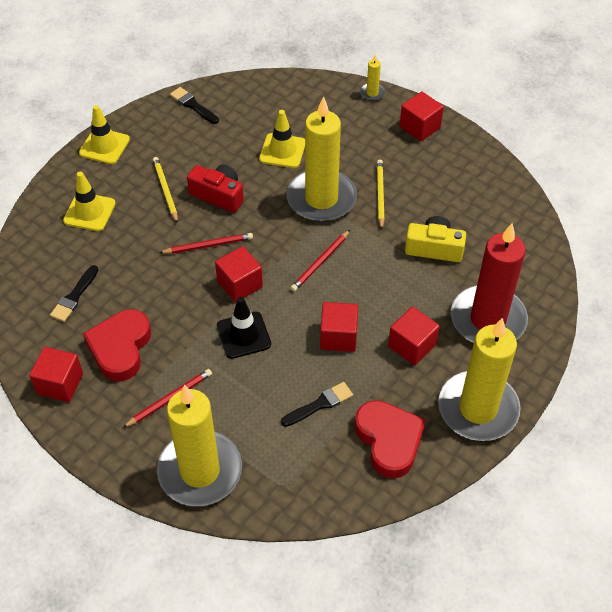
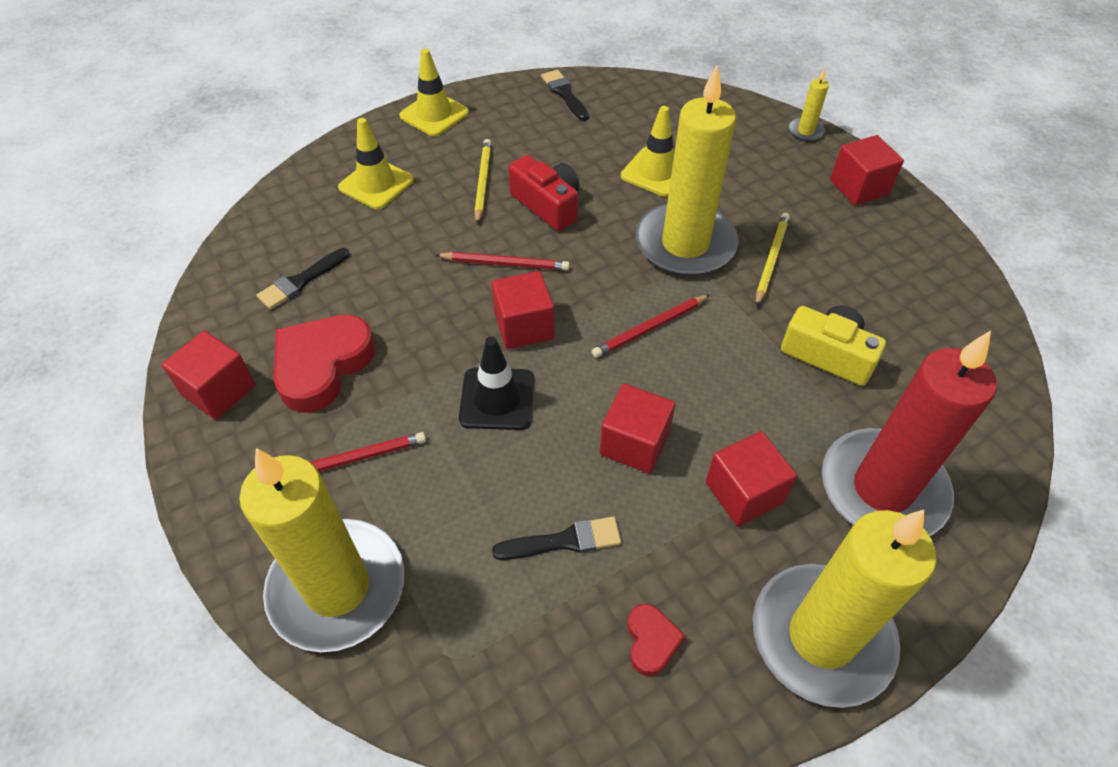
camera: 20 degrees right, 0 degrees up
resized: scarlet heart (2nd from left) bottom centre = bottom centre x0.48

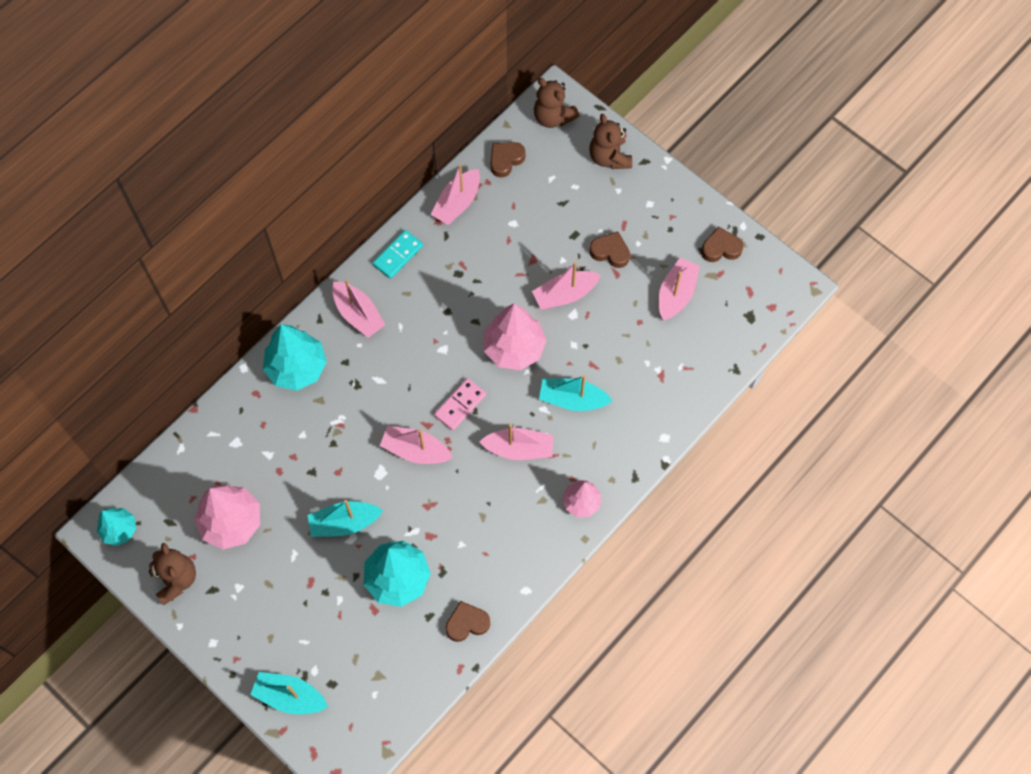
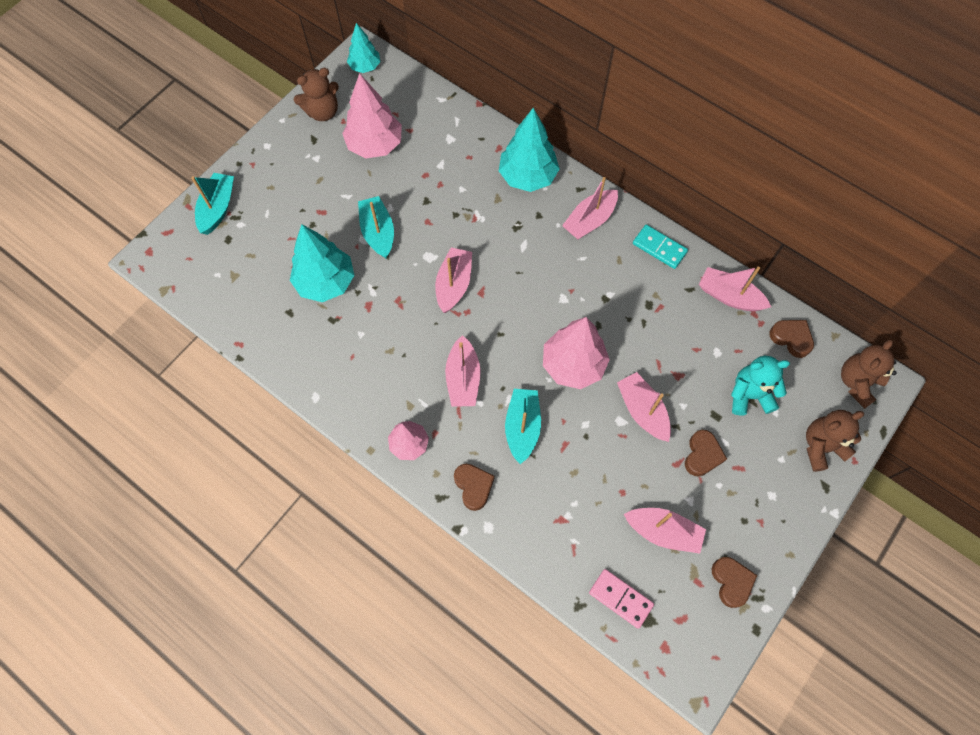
camera: 85 degrees right, 0 degrees up
added: aqua stuffed bear middle right
moved: pink domino tile centre to bottom centre; brown heart (1st from left) bottom centre to centre

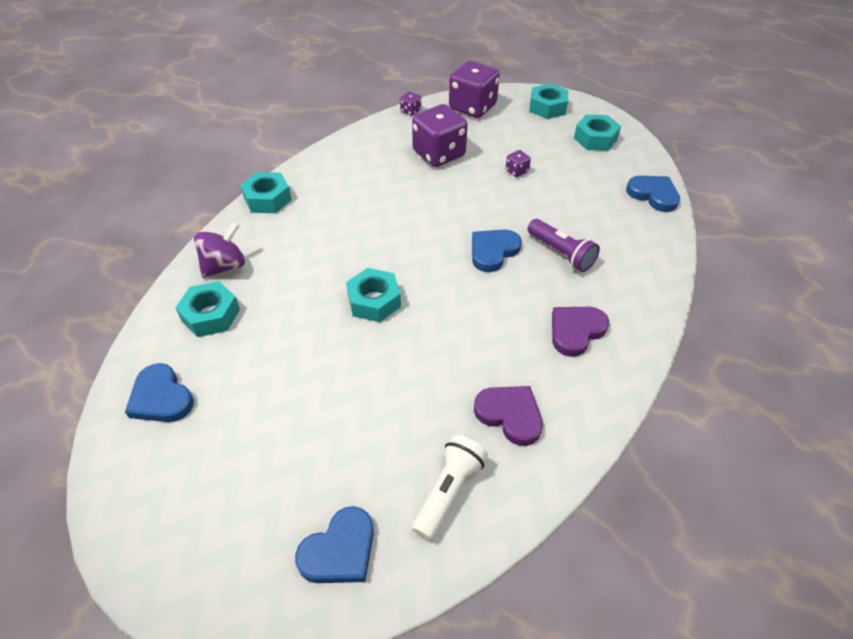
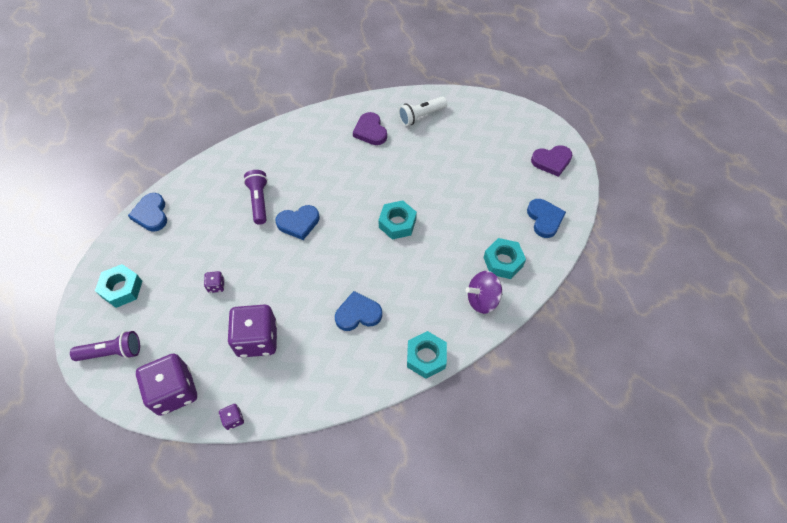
camera: 150 degrees left, 10 degrees up
moved: blue heart (2nd from left in the first image) bottom centre to blue heart (3rd from left) centre; violet heart (2nd from left) middle right to top right
replaced: aqua hex nut (4th from left) top centre to violet torch (1st from left) middle left

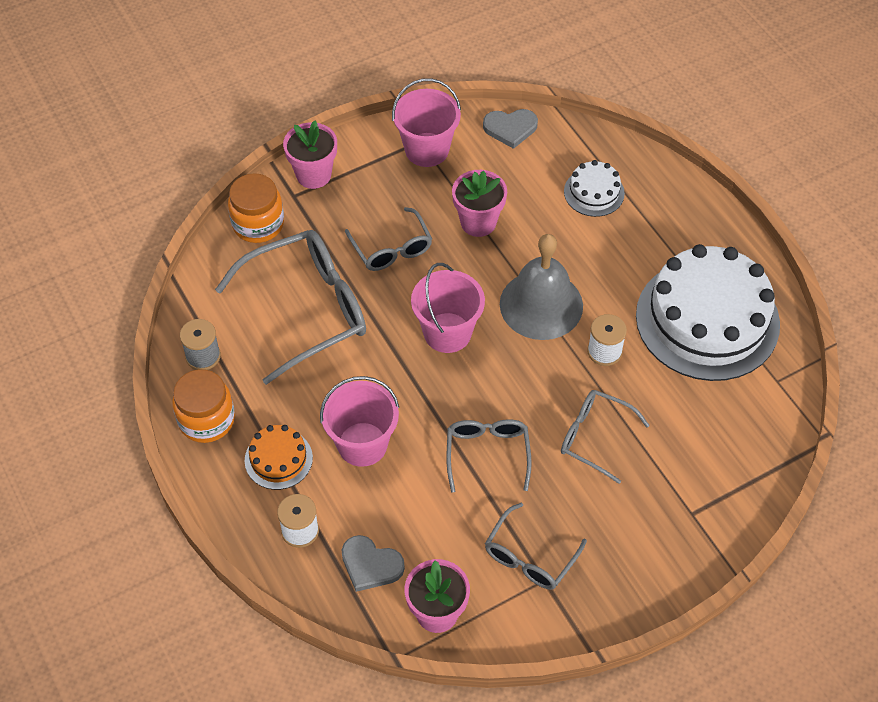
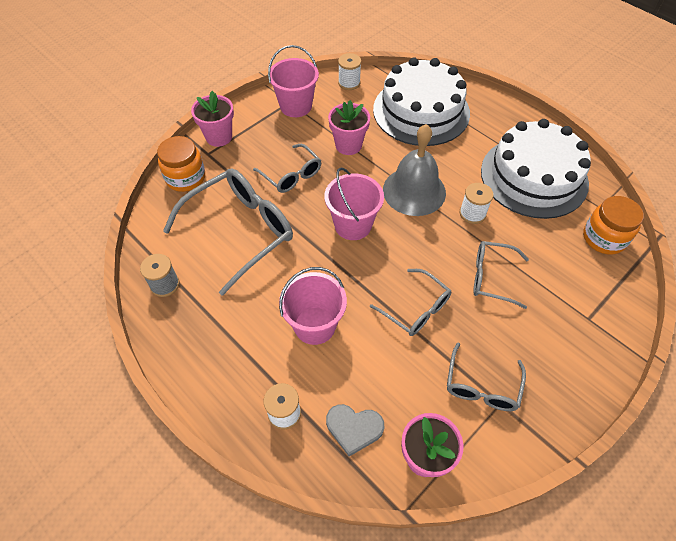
camera: 15 degrees left, 0 degrees up
removed: orange-coloured cake middle left
moved: orange-coloured preserve jar (1st from left in the first image) middle left to orange-coloured preserve jar (2nd from left) middle right
replaced: gray heart (2nd from left) top centre to white spool (2nd from left) top centre
turned: gray eyeglasses (3rd from left) centre = centre 150 degrees clockwise
resized: white cake (1st from left) top right = top centre x2.23

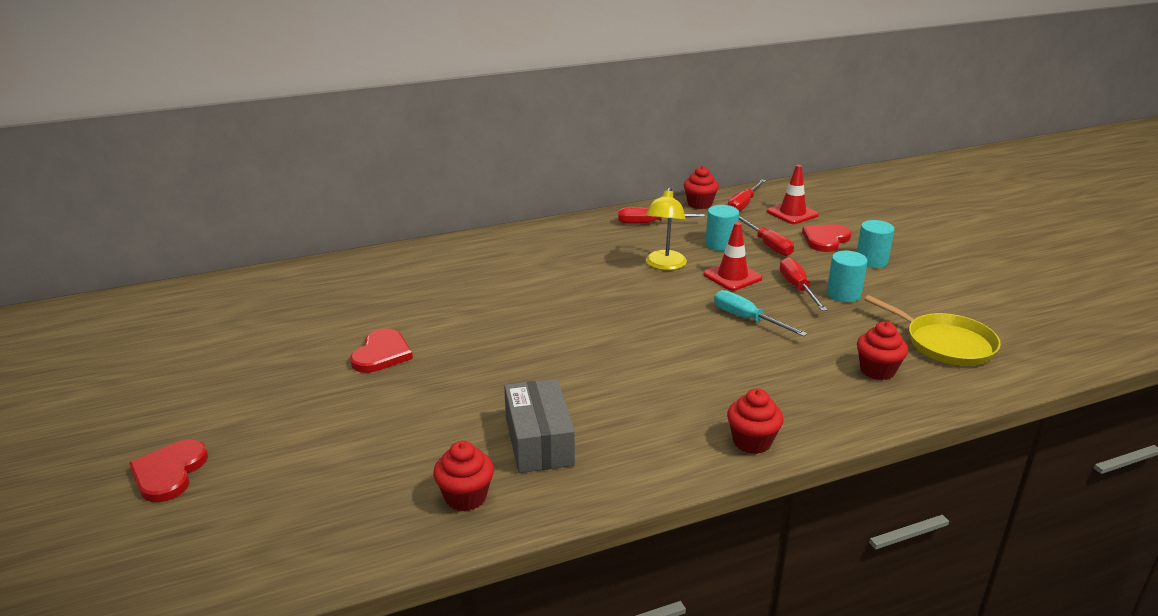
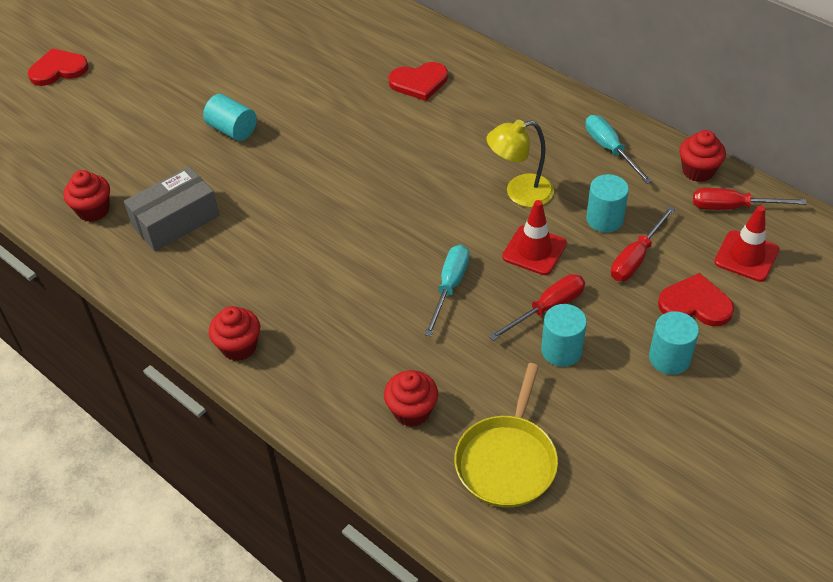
camera: 65 degrees right, 20 degrees up
added: aqua cylinder shape (1st from left) top left
moved: scarlet heart (2nd from left) middle left to top centre
recoloured: scarlet flat screwdriver (1st from left) centre to aqua flat screwdriver (2nd from left) top right

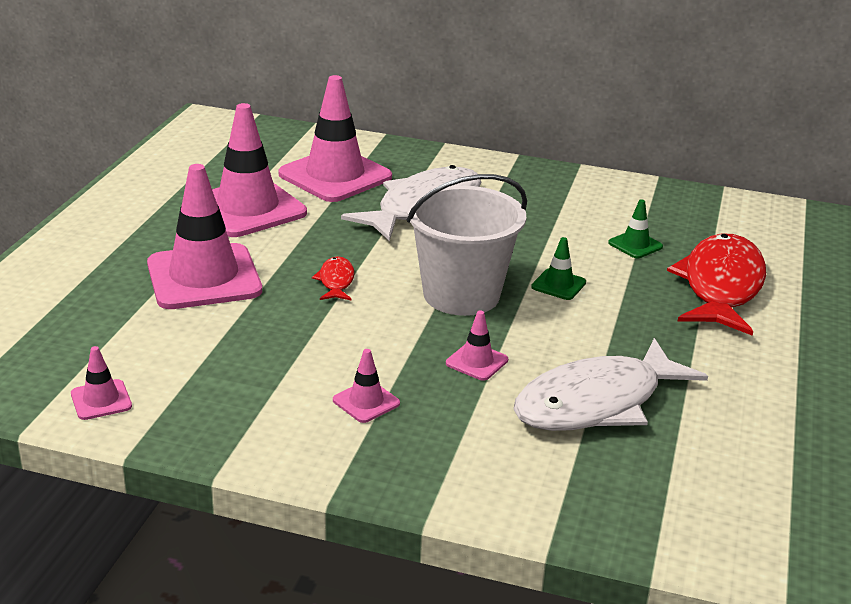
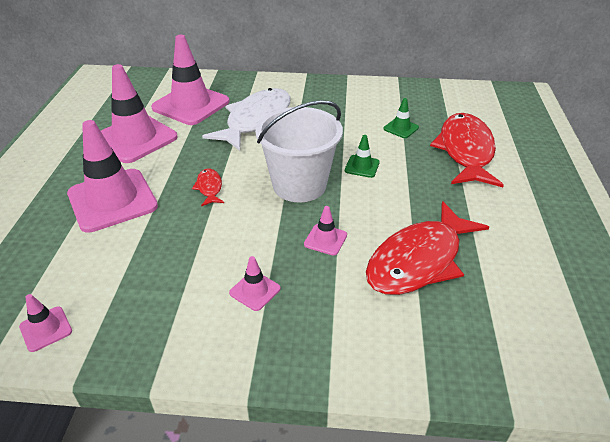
camera: 10 degrees left, 10 degrees up
recoloured: white fish (2nd from left) middle right to scarlet fish (2nd from left) middle right

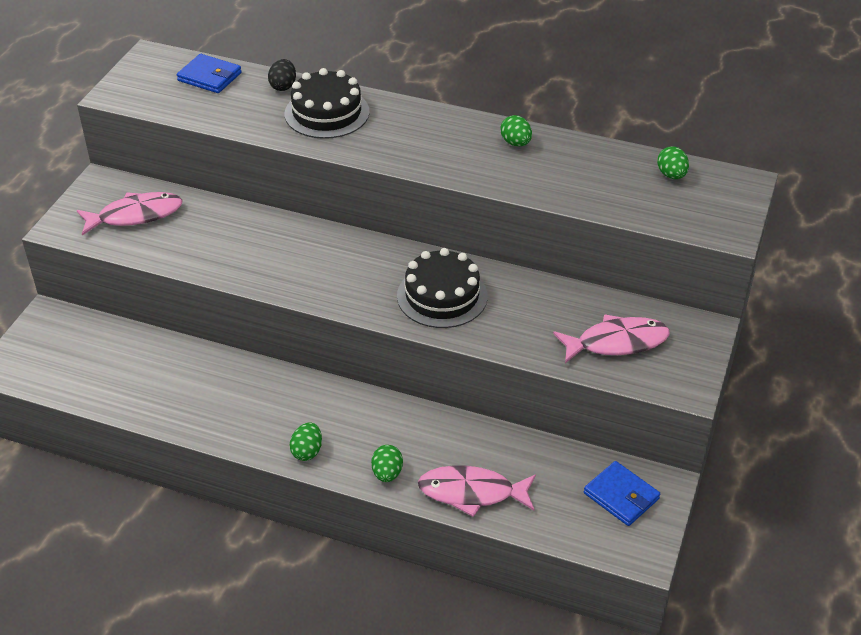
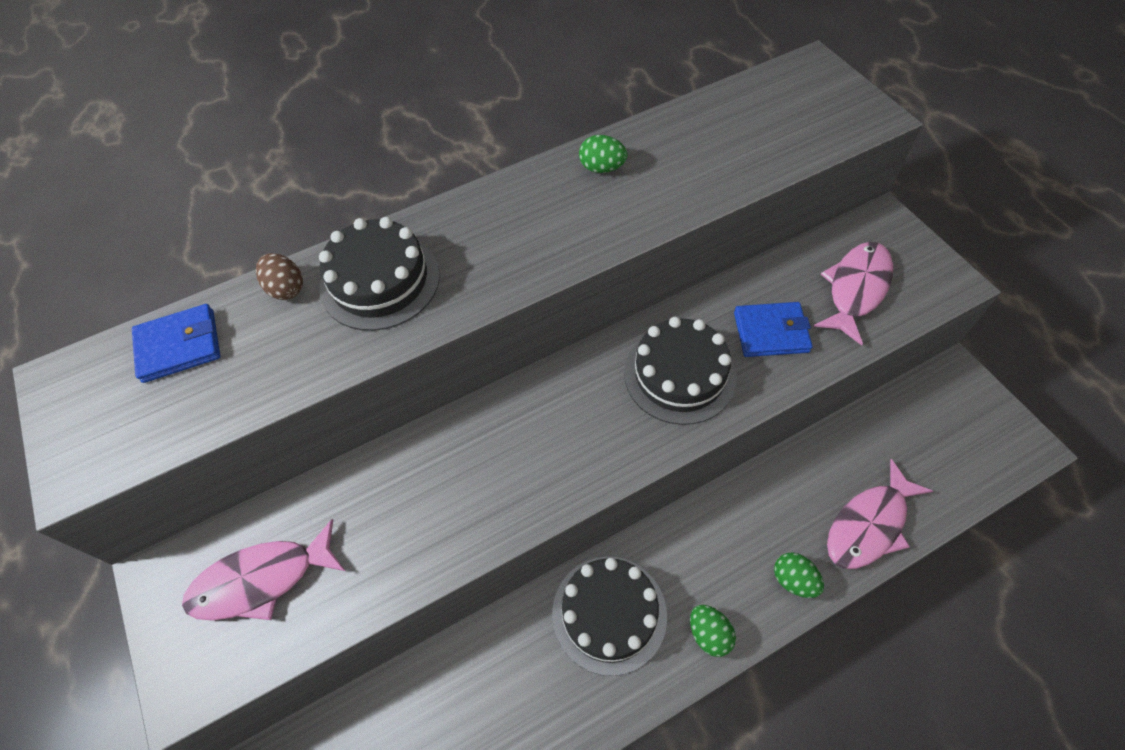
camera: 45 degrees left, 15 degrees up
removed: green egg shape (4th from left) top right
added: black cake (2nd from left) bottom centre
moved: blue card wallet (2nd from left) bottom right to middle right
recoloured: black egg shape top left to brown egg shape middle left
turned: pink fish (1st from left) middle left = bottom left 135 degrees counterclockwise

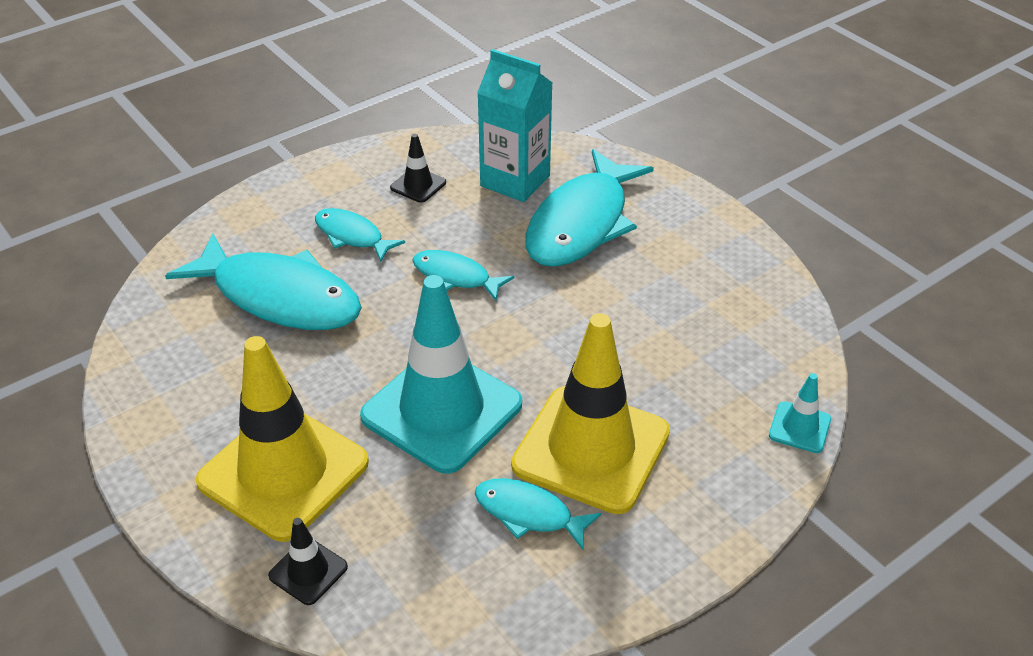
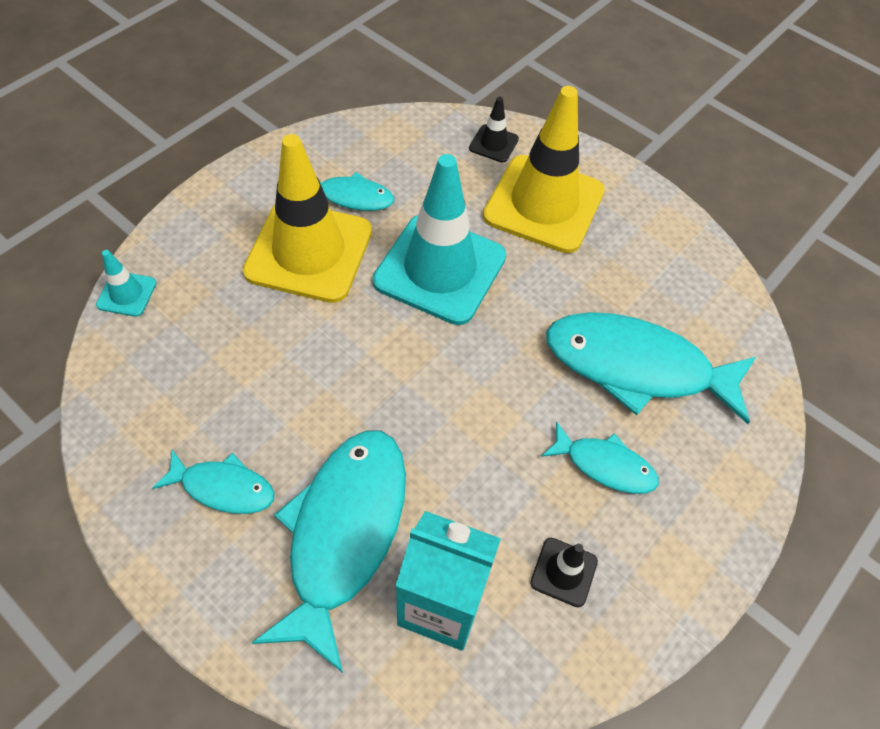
camera: 165 degrees right, 15 degrees up
moved: aqua fish (3rd from left in the first image) centre to aqua fish (1st from left) middle left

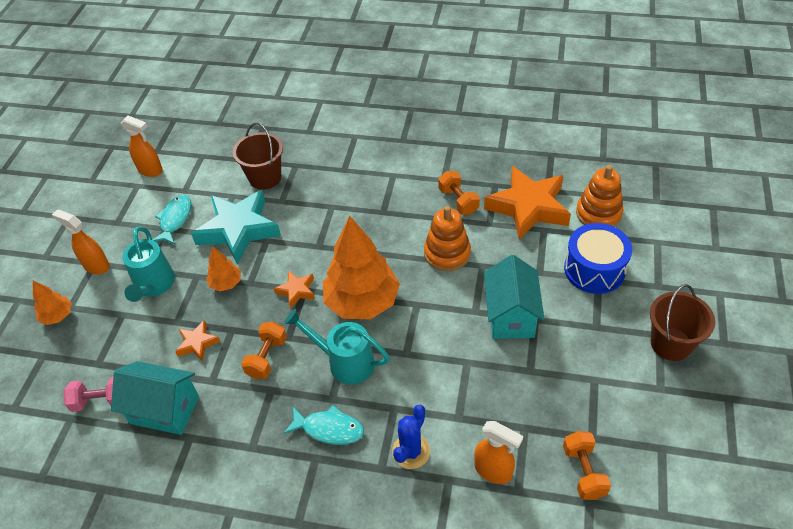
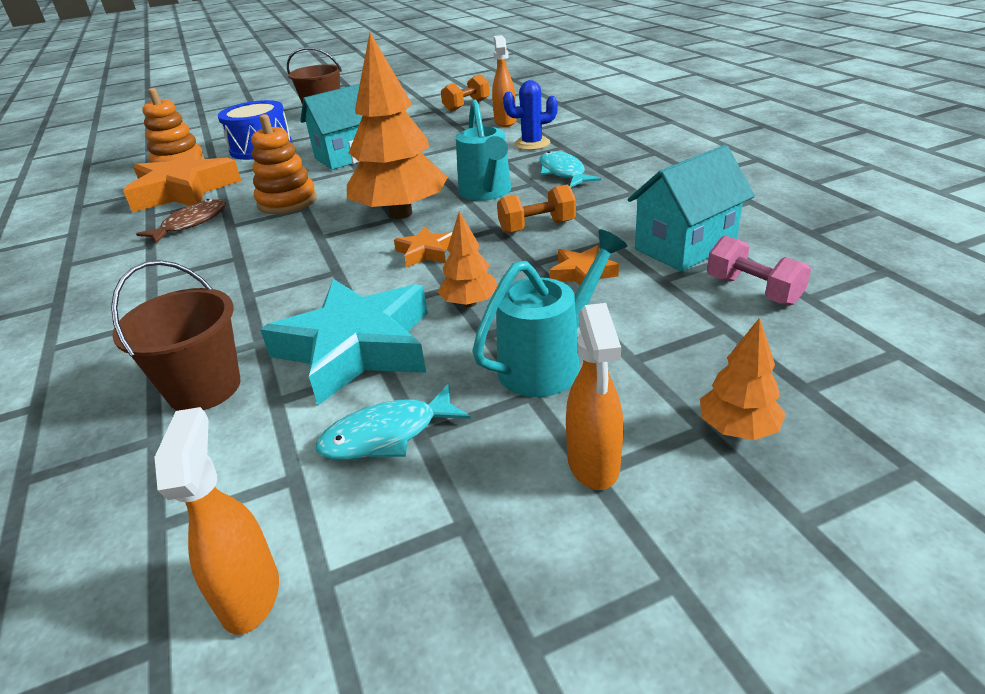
camera: 125 degrees left, 15 degrees down
replaced: orange-coloured hand weight (2nd from left) centre to brown fish top left
turned: aqua house (1st from left in the first image) bottom left = top right 75 degrees clockwise

